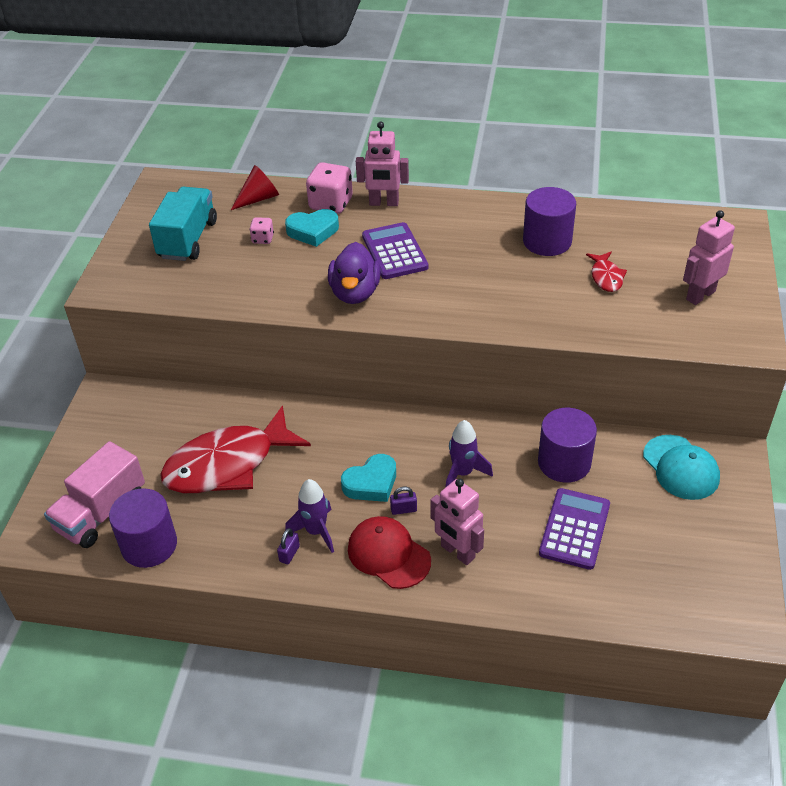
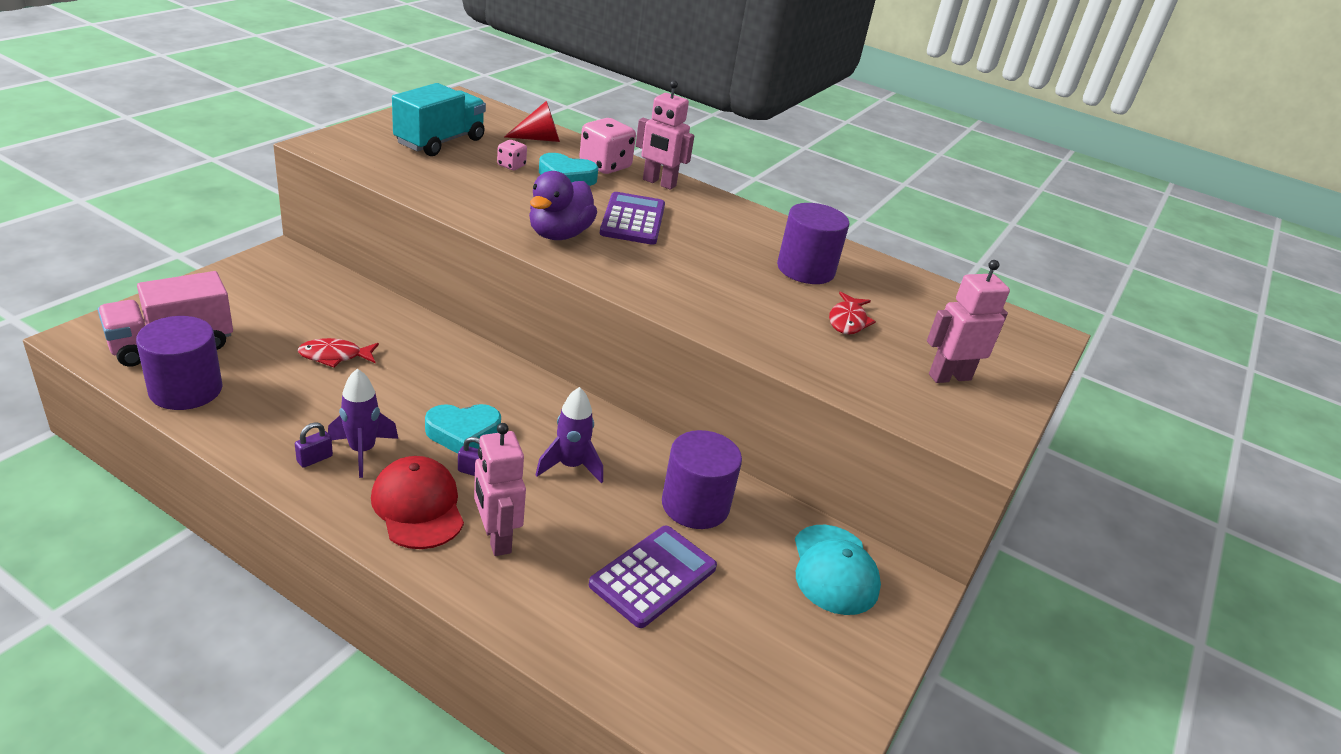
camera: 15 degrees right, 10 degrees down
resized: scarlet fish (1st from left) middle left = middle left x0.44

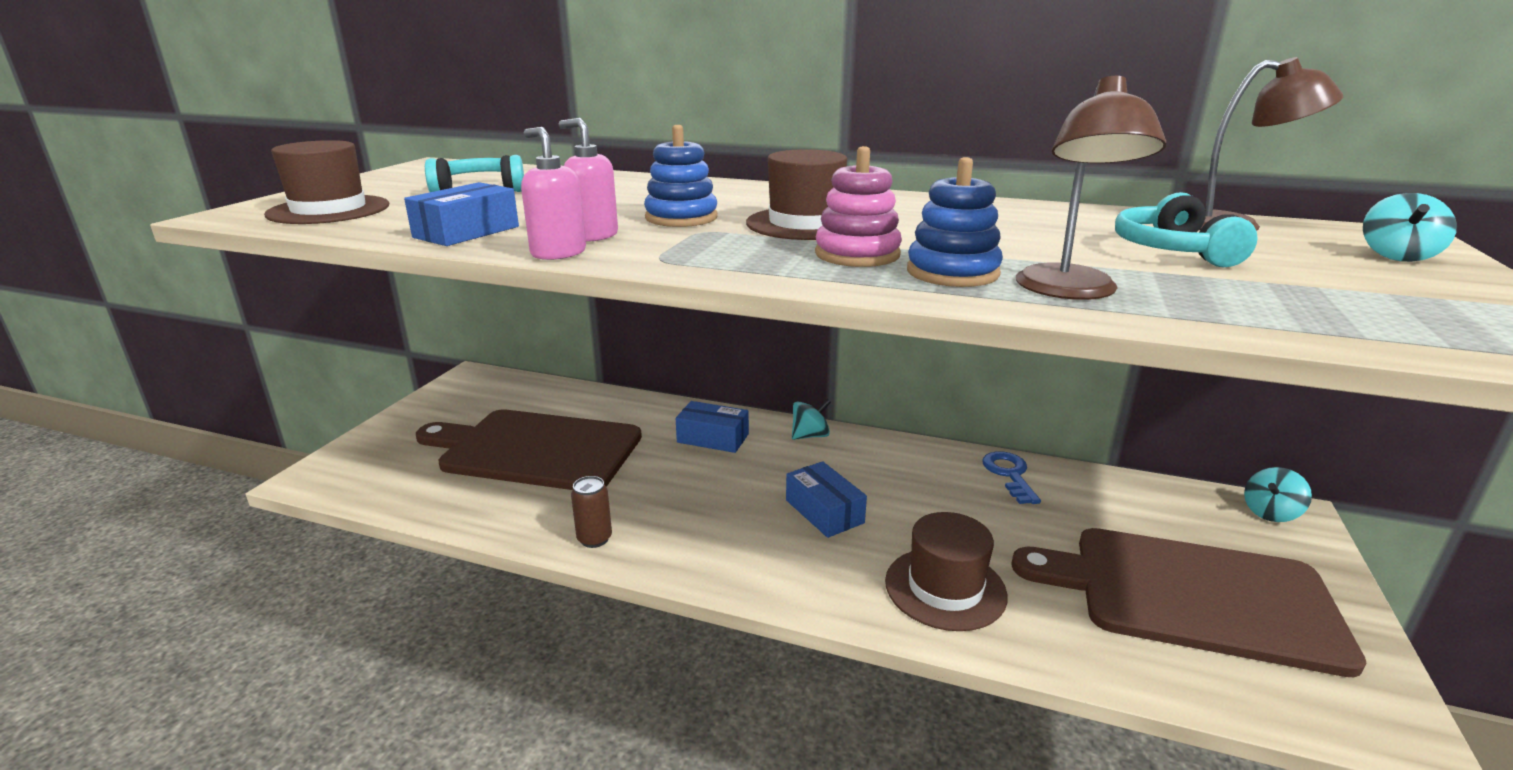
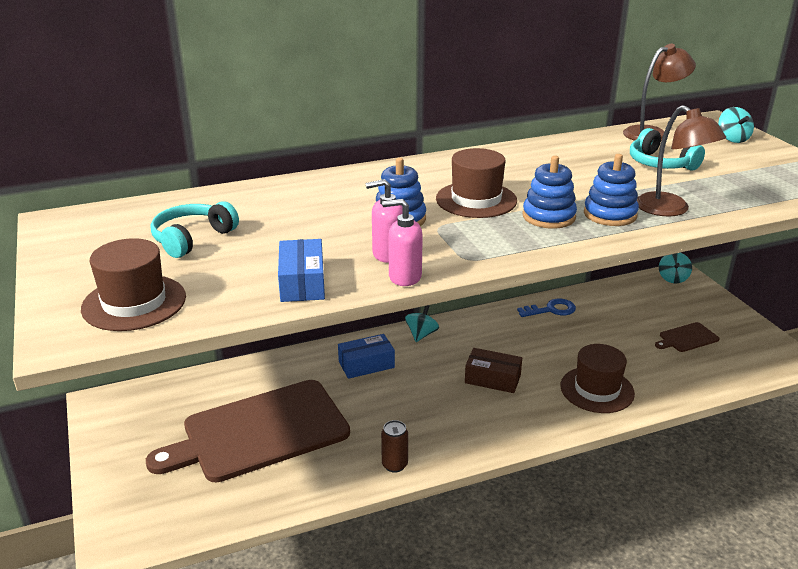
camera: 40 degrees left, 5 degrees up
recoloured: blue box (3rd from left) centre to brown box centre; pink stacking toy top centre to blue stacking toy (2nd from left) middle right
turned: blue door key middle right = middle right 120 degrees clockwise
resized: brown bread board (2nd from left) bottom right = middle right x0.40

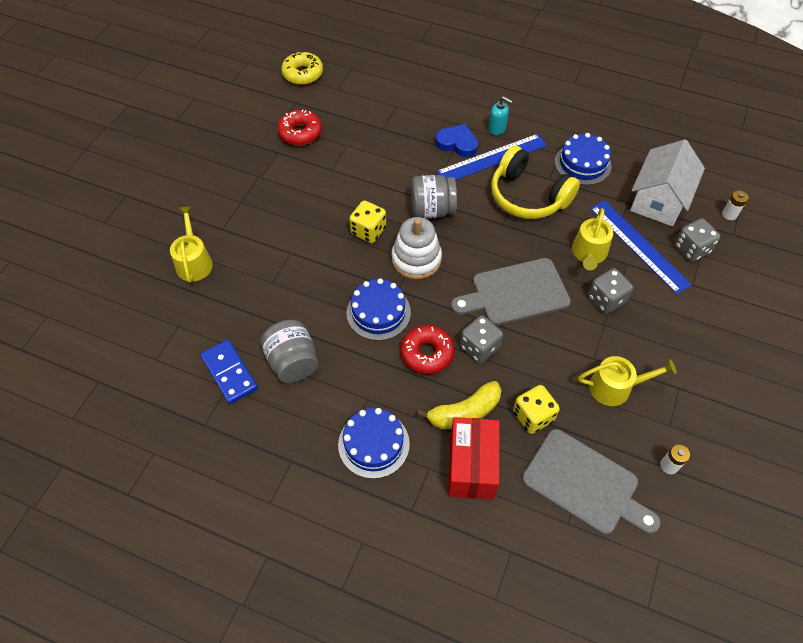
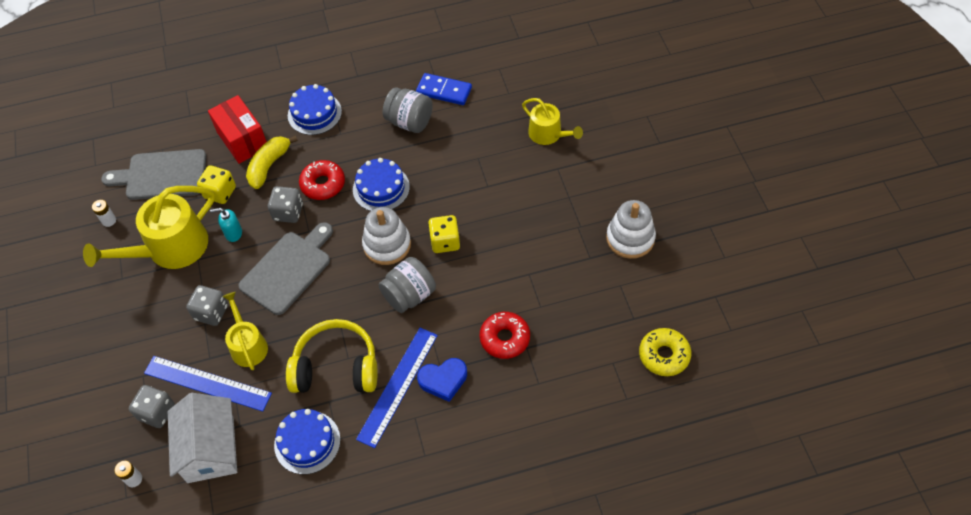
camera: 145 degrees right, 0 degrees up
added: white stacking toy (2nd from left) centre
moved: scarlet donut (1st from left in the first image) top centre to scarlet donut (2nd from left) centre; aqua pump bottle top centre to middle left
resized: bright yellow watering pot (3rd from left in the first image) middle right = middle left x1.72

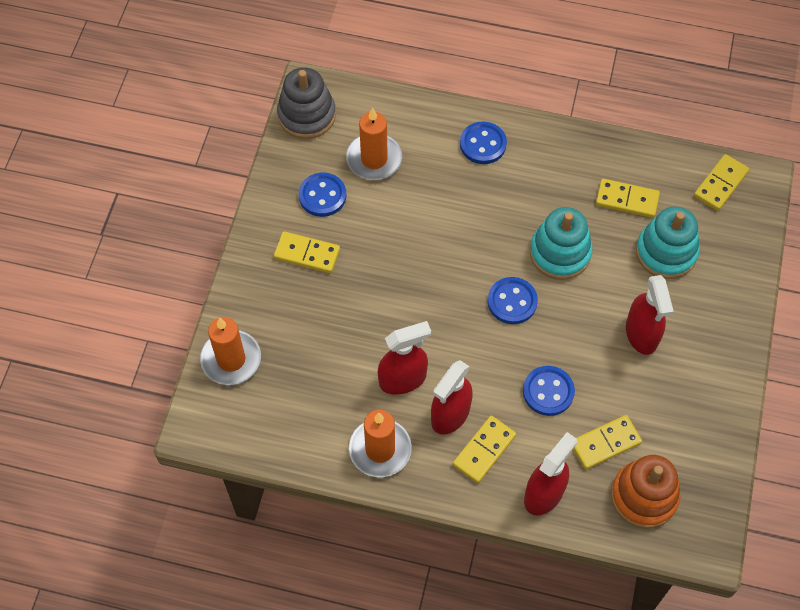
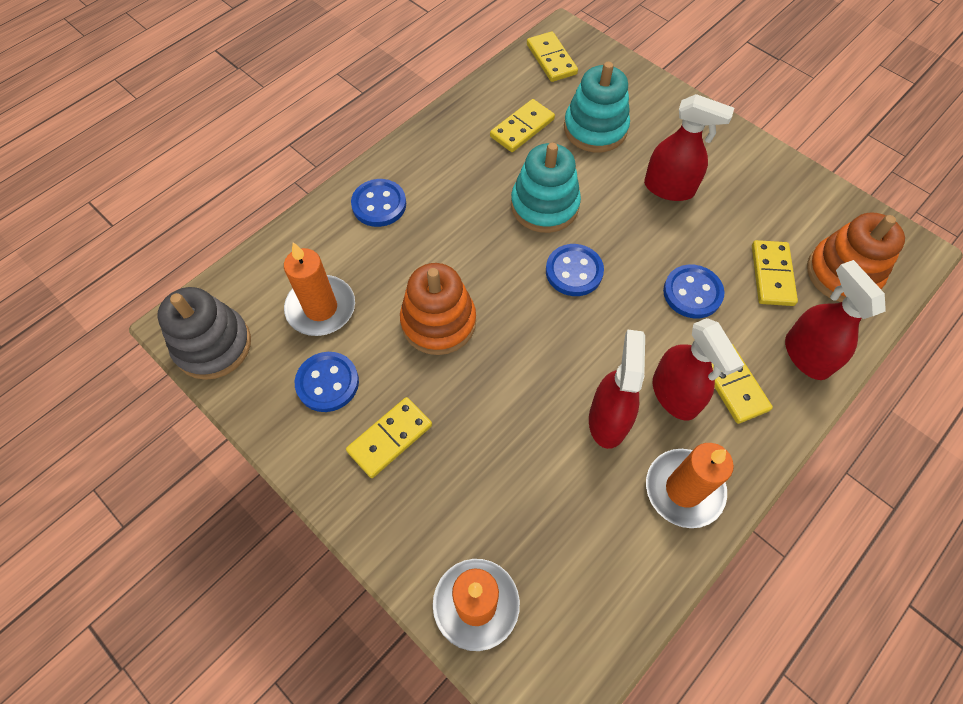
camera: 60 degrees left, 0 degrees up
added: orange-coloured stacking toy (1st from left) centre

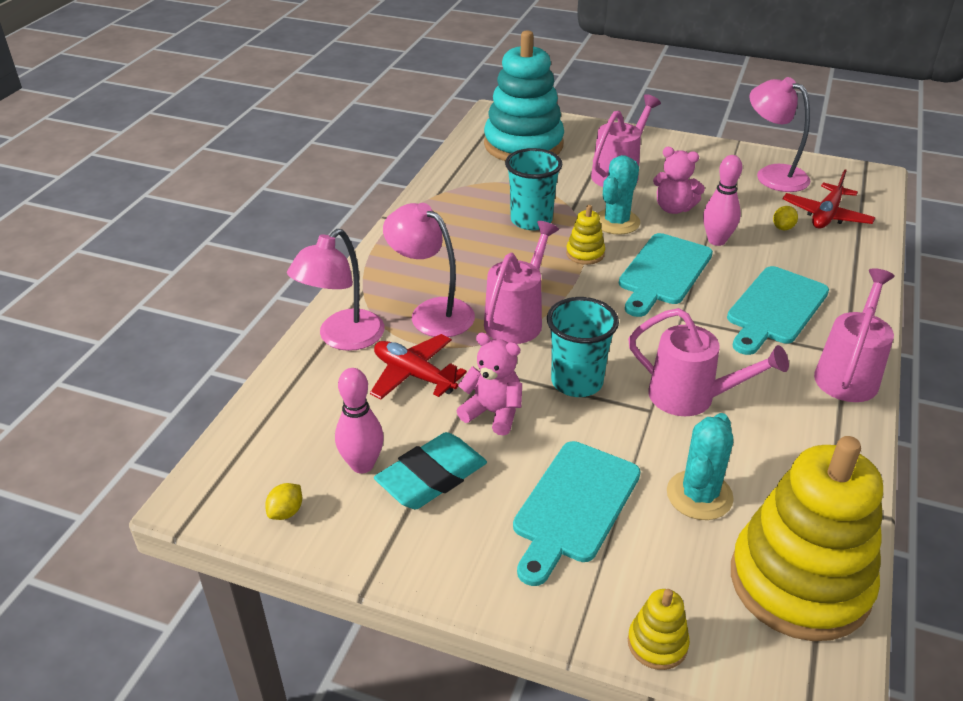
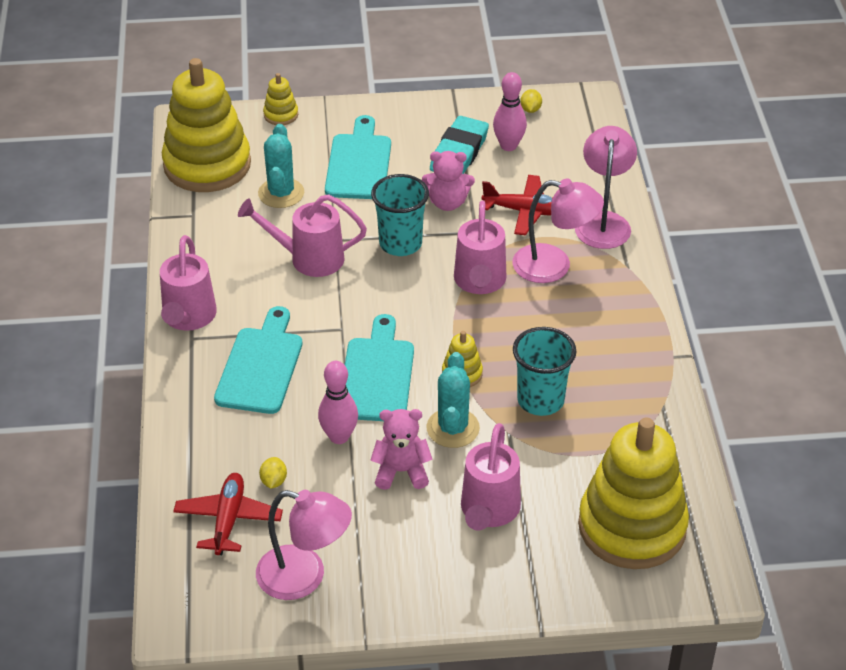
camera: 155 degrees right, 5 degrees up
recoloured: aqua stacking toy top centre to bright yellow stacking toy (4th from left) bottom right

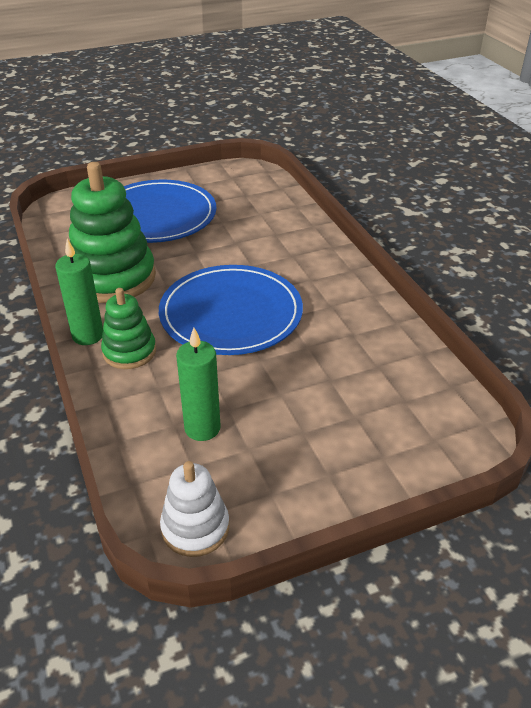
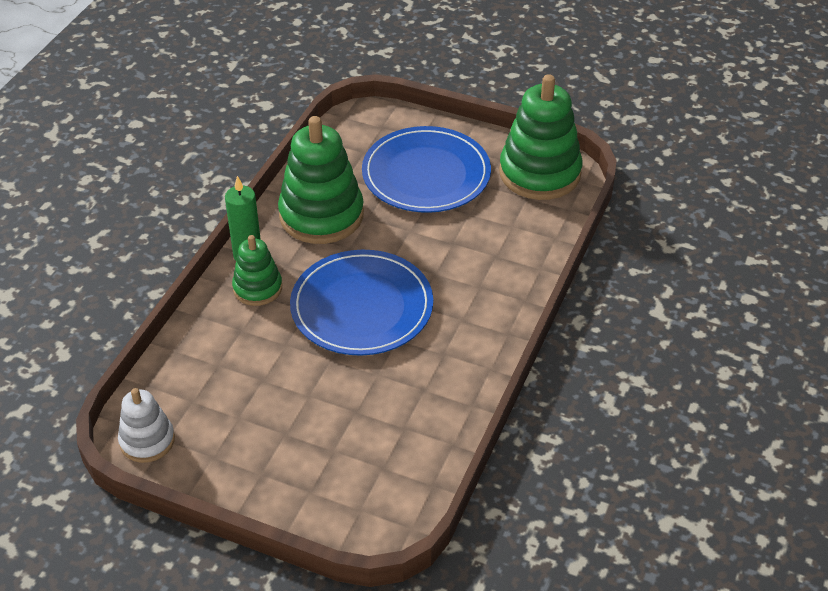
camera: 45 degrees right, 5 degrees up
removed: green wax candle (2nd from left) centre
added: green stacking toy (3rd from left) top centre

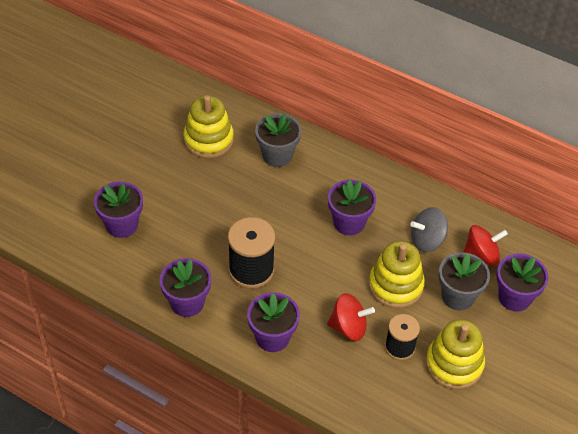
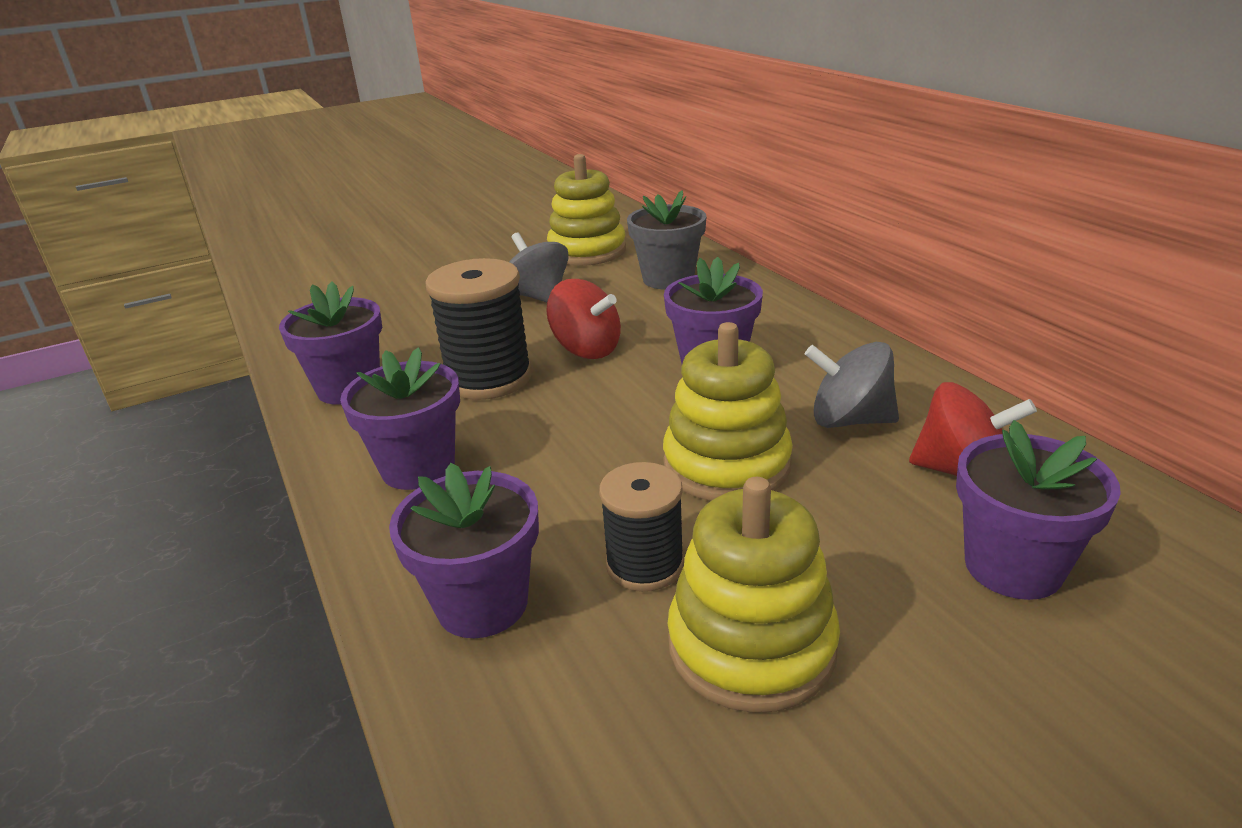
camera: 35 degrees right, 20 degrees down
removed: gray potted plant (2nd from left) middle right
added: gray spinning top (1st from left) top centre
moved: violet potted plant (1st from left in the first image) middle left to violet potted plant (3rd from left) centre; scarlet spinning top (1st from left) bottom centre to centre

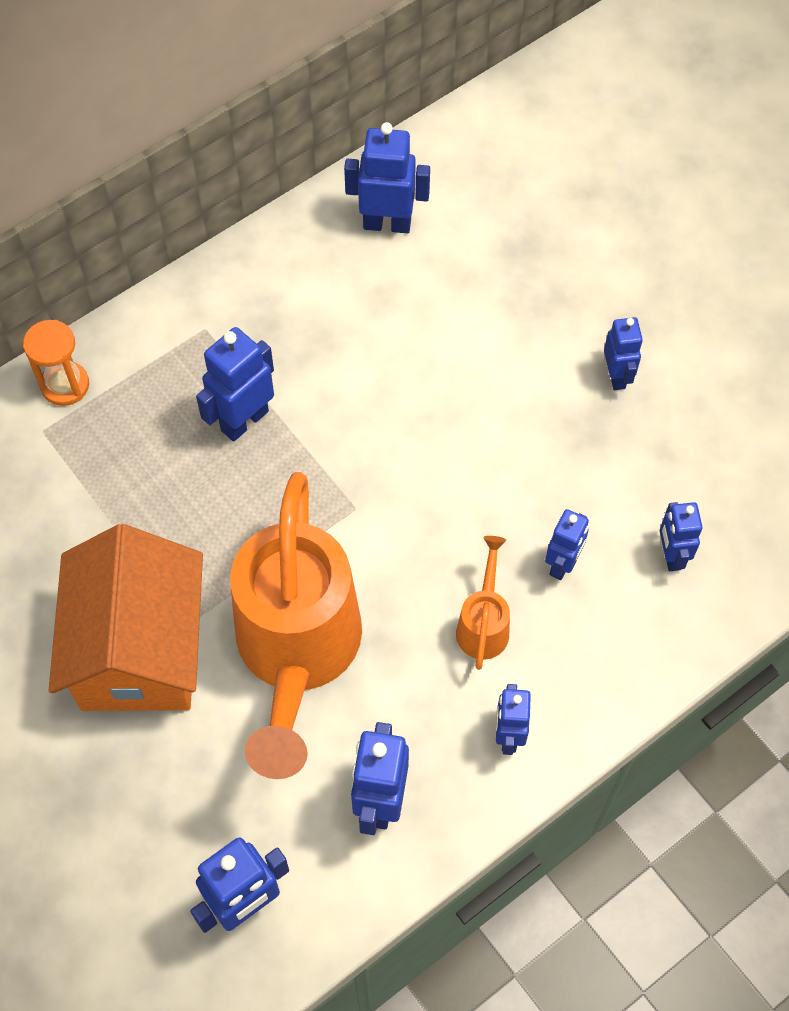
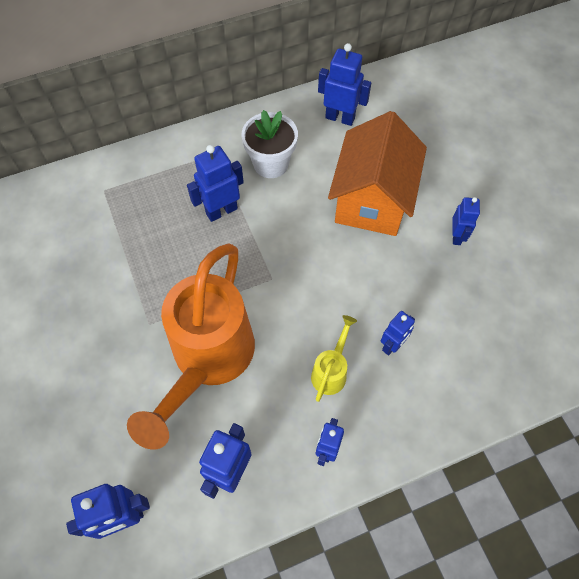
camera: 15 degrees right, 0 degrees up
removed: orange-coloured hourglass middle left; blue robot figure (8th from left) middle right
added: white potted plant top centre
moved: orange-coloured house middle left to top centre
recoloured: orange-coloured watering pot (2nd from left) centre to bright yellow watering pot centre

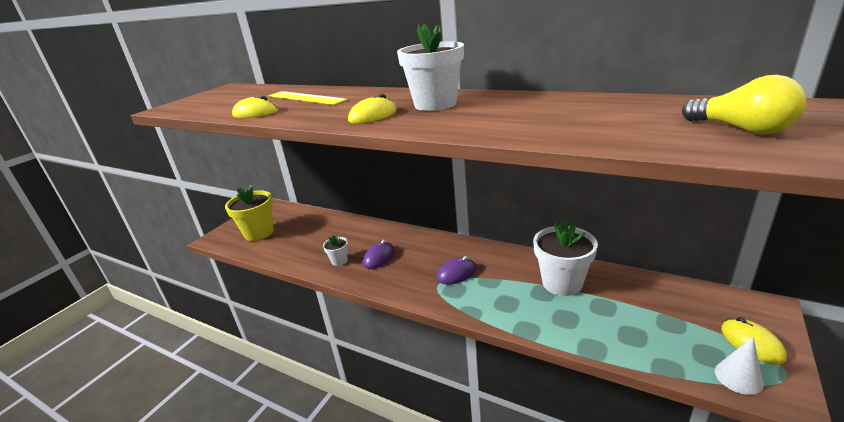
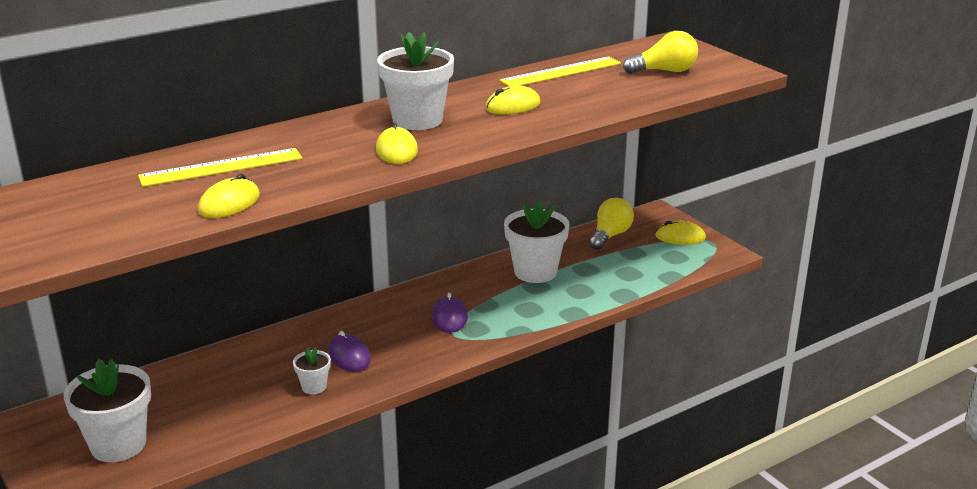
camera: 65 degrees left, 0 degrees up
removed: white solid cone bottom right
added: bright yellow mouse (3rd from left) top centre; bright yellow straightedge (2nd from left) top centre; bright yellow bulb (1st from left) centre
recoloured: bright yellow potted plant middle left to white potted plant (1st from left) bottom left

